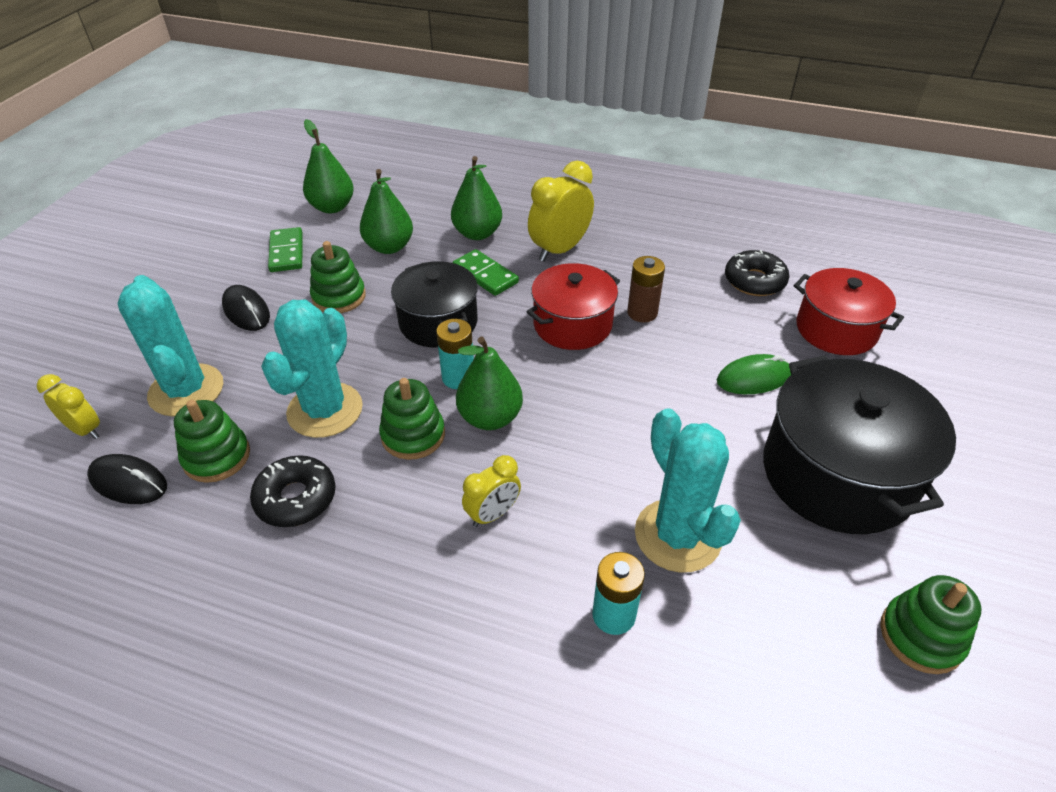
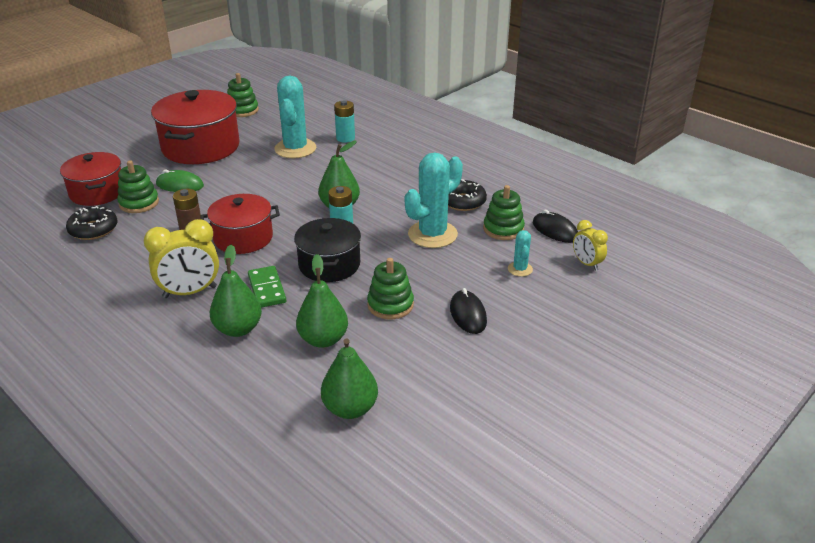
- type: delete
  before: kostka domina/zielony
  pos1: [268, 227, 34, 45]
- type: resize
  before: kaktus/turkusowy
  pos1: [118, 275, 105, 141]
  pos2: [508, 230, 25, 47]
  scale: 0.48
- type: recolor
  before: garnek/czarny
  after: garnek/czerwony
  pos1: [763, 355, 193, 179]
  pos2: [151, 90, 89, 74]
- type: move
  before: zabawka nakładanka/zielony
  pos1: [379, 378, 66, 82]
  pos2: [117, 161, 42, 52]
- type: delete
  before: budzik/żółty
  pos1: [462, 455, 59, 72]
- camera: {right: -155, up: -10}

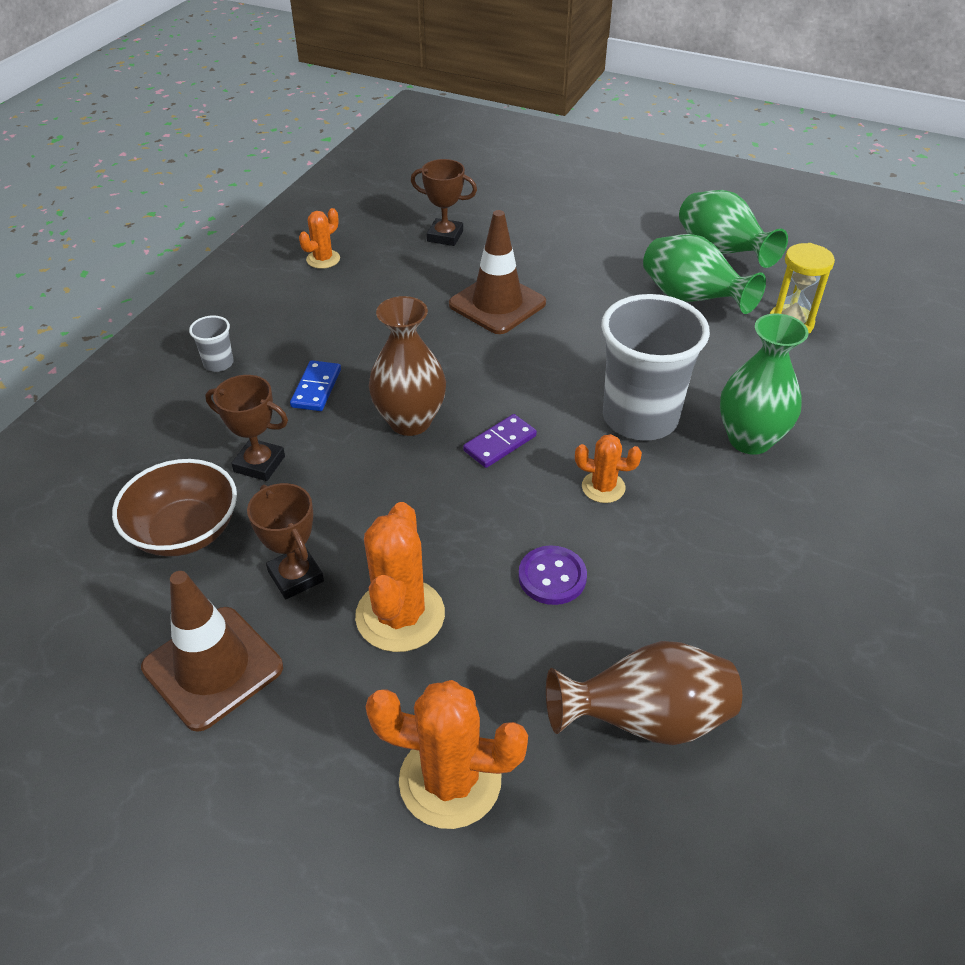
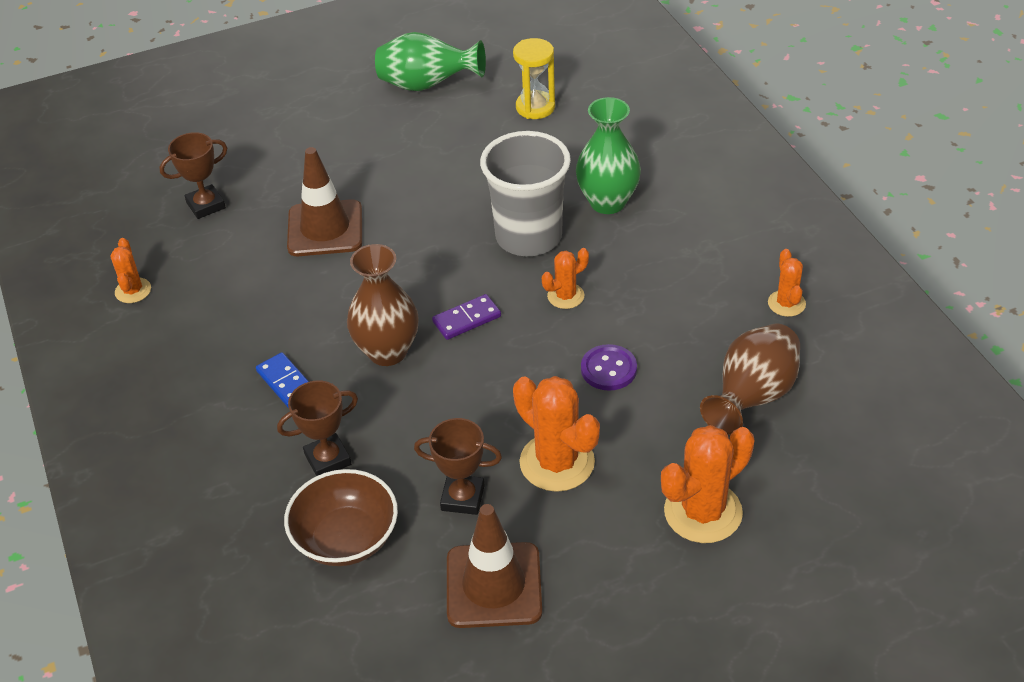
- type: delete
  before: wazon/zielony
  pos1: [643, 234, 123, 80]
- type: delete
  before: szklanka/szary
  pos1: [189, 316, 45, 56]
- type: rotate
  before: kostka domina/fioletowy
  pos1: [463, 414, 74, 54]
  pos2: [432, 294, 69, 46]
  turn: 60
- type: insert
  after: kaktus/pomarańczowy
  pos2: [768, 249, 38, 68]
- camera: {right: -45, up: 0}

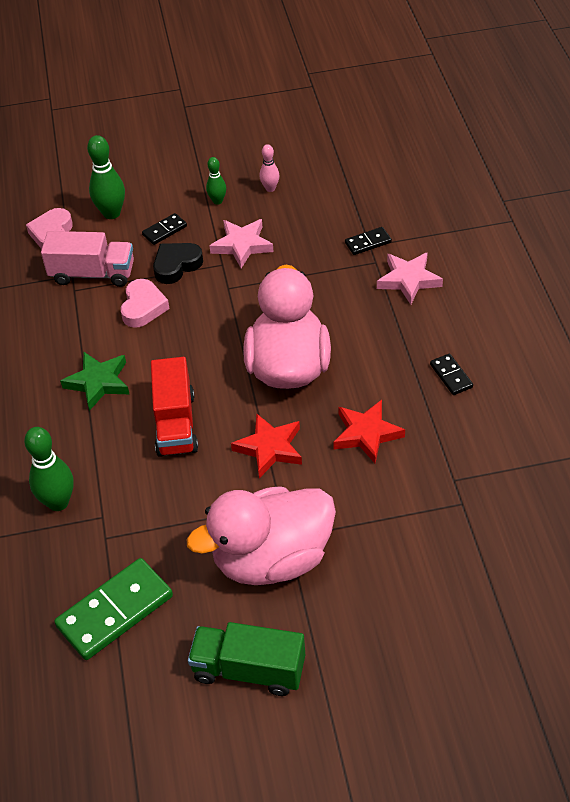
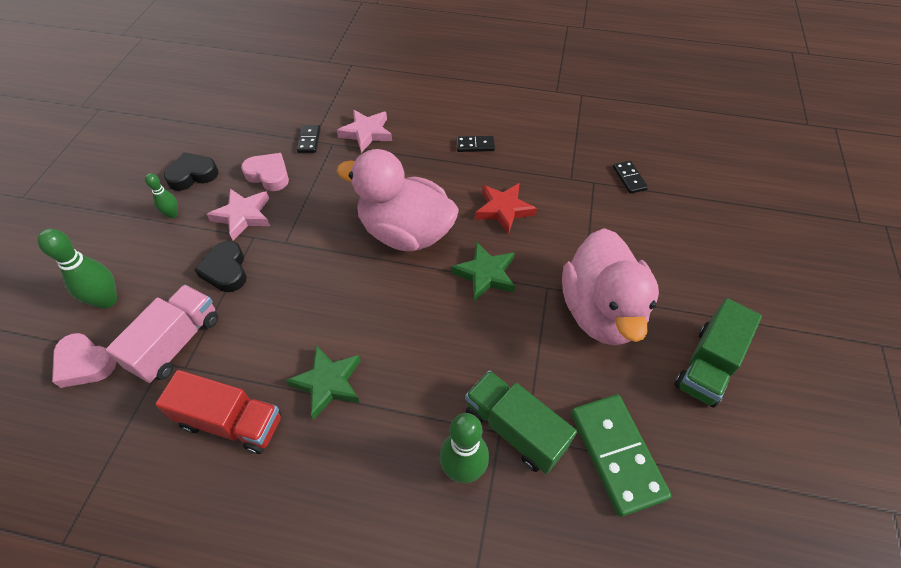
- type: replace
  before: kręgiel/różowy
  after: serce/czarny
  pos1: [259, 144, 21, 48]
  pos2: [164, 152, 55, 39]
- type: move
  before: kostka domina/czarny
  pos1: [142, 213, 45, 32]
  pos2: [613, 161, 35, 33]
- type: move
  before: serce/różowy
  pos1: [121, 279, 49, 49]
  pos2: [241, 153, 48, 38]
- type: move
  before: ciężarówka/czerwony
  pos1: [151, 357, 47, 100]
  pos2: [155, 370, 126, 84]
- type: recolor
  before: gwiazda/czerwony
  after: gwiazda/zielony
  pos1: [231, 413, 71, 65]
  pos2: [451, 242, 64, 59]
- type: insert
  after: ciężarówka/zielony
  pos2: [465, 370, 112, 104]
- camera: {right: -70, up: 5}

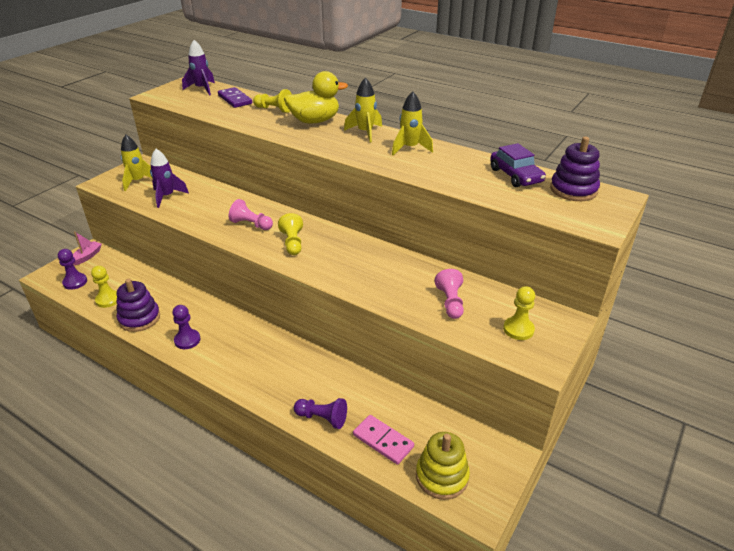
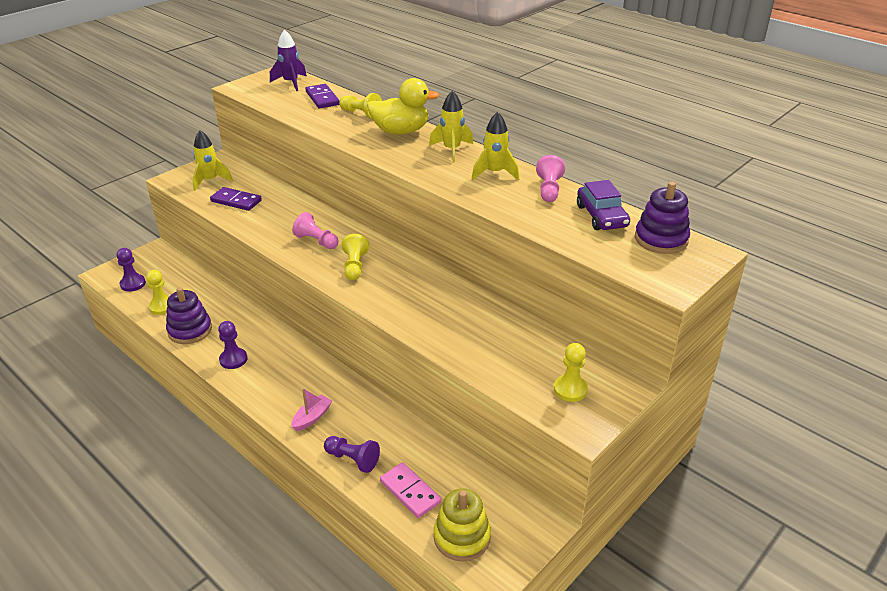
- type: replace
  before: rakieta/fioletowy
  after: kostka domina/fioletowy
  pos1: [150, 149, 39, 59]
  pos2: [210, 187, 52, 24]
- type: move
  before: łódka/różowy
  pos1: [73, 231, 29, 34]
  pos2: [292, 388, 40, 43]
- type: move
  before: pionek/różowy
  pos1: [435, 269, 29, 50]
  pos2: [536, 155, 29, 47]
- camera: {right: 10, up: 0}

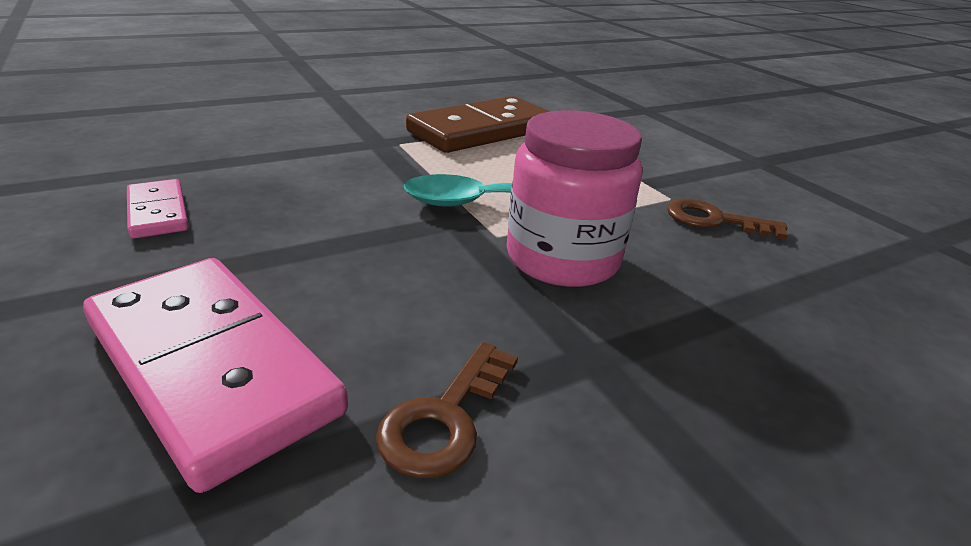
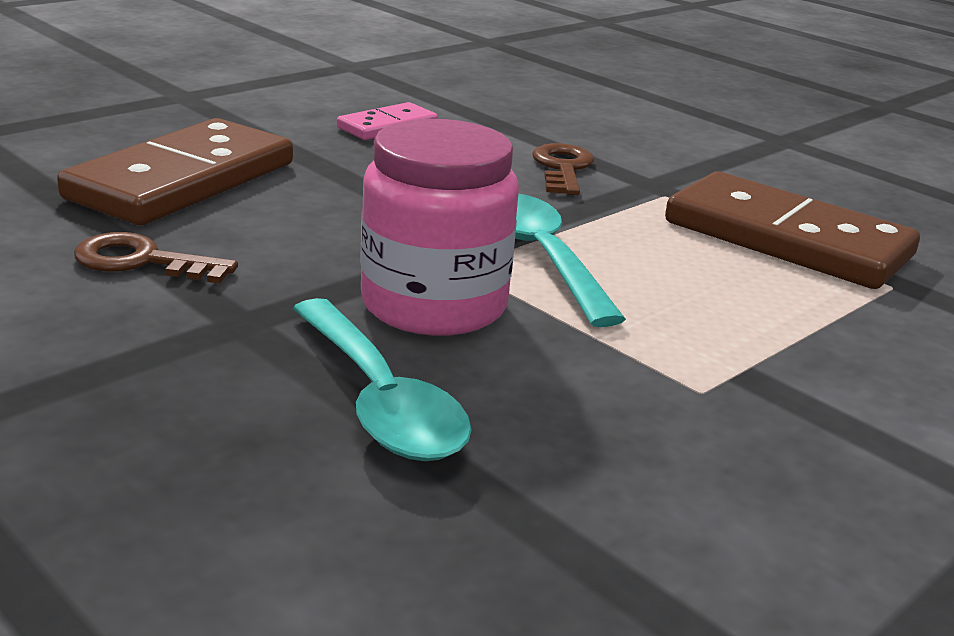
- type: move
  before: klucz/brązowy
  pos1: [667, 199, 121, 41]
  pos2: [532, 143, 62, 52]
- type: recolor
  before: kostka domina/różowy
  after: kostka domina/brązowy
  pos1: [83, 258, 265, 235]
  pos2: [57, 118, 236, 107]
- type: insert
  after: łyżka/turkusowy
  pos2: [293, 298, 179, 163]
- camera: {right: 75, up: -5}

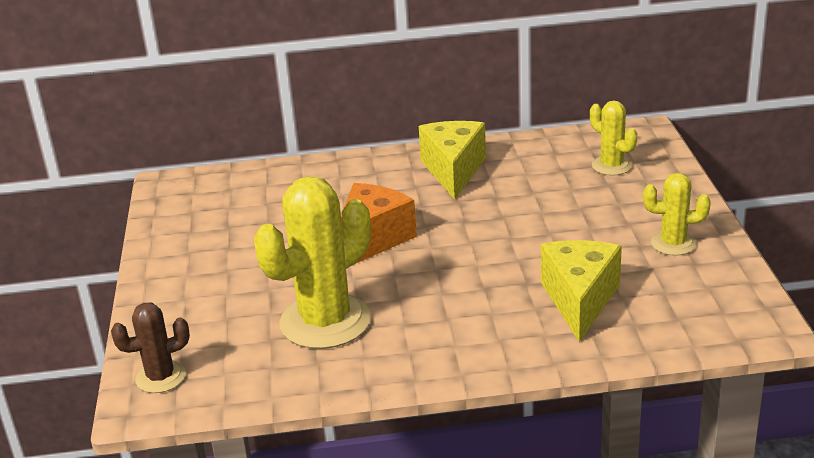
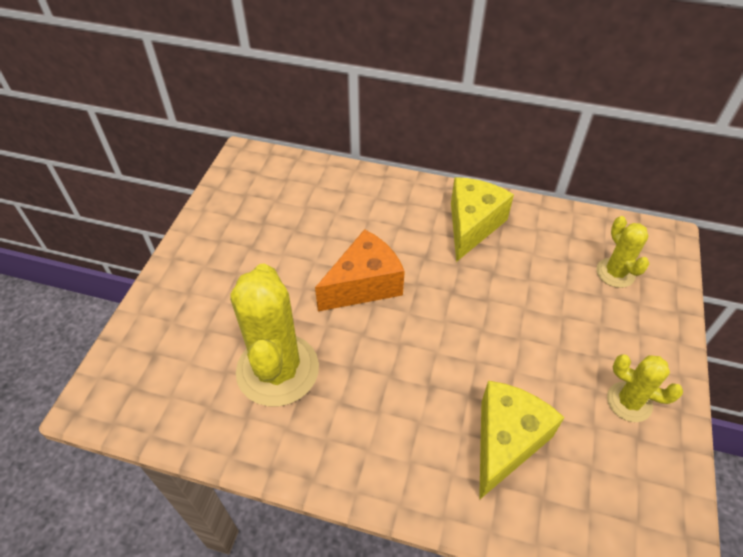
- type: rotate
  before: kaktus/żółty
  pos1: [254, 176, 117, 173]
  pos2: [230, 263, 89, 143]
  turn: -75
- type: delete
  before: kaktus/brązowy
  pos1: [111, 302, 79, 91]
- camera: {right: 20, up: 20}

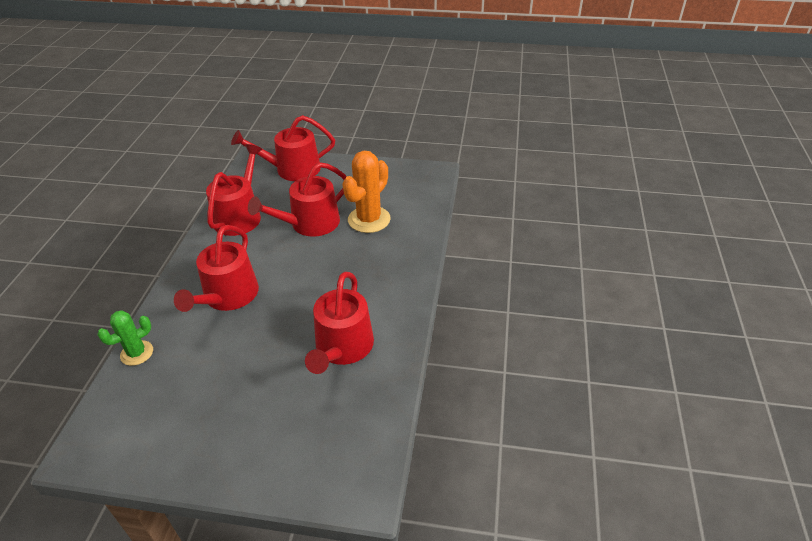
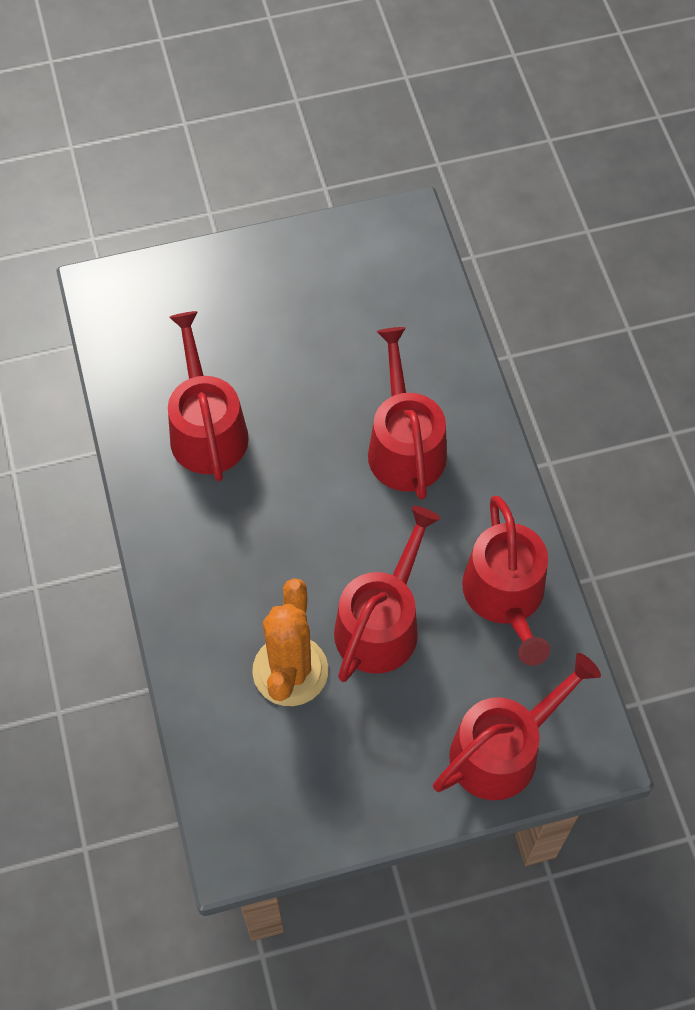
- type: delete
  before: kaktus/zielony
  pos1: [97, 310, 56, 56]
- camera: {right: 155, up: 20}

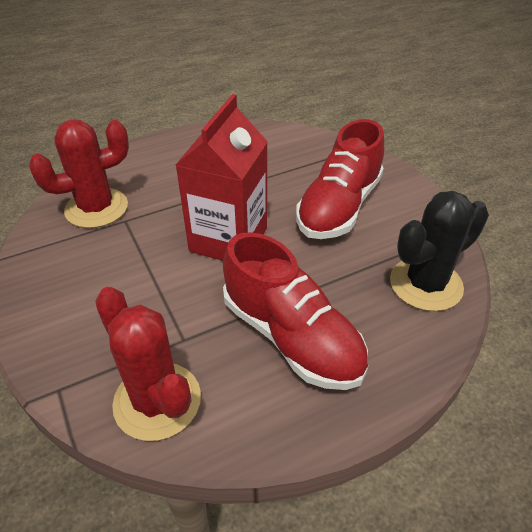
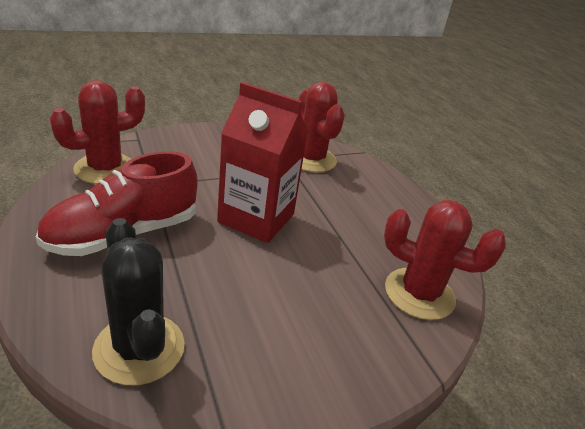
- type: delete
  before: but/czerwony
  pos1: [296, 119, 88, 120]
- type: insert
  after: kaktus/czerwony
  pos2: [384, 200, 122, 120]
- camera: {right: 90, up: -10}

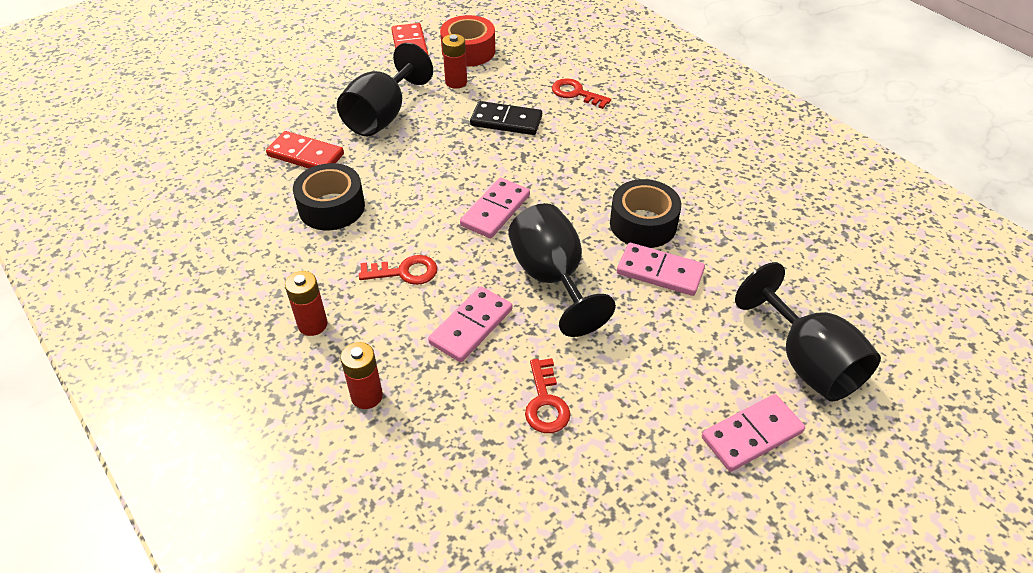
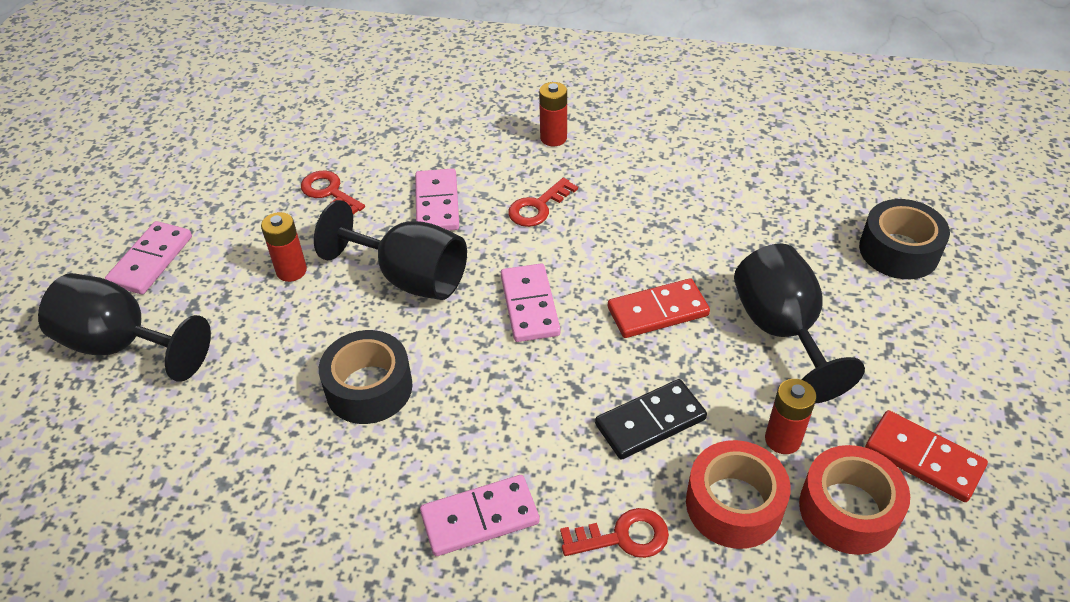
- type: move
  before: kostka domina/czerwony
  pos1: [266, 131, 78, 37]
  pos2: [608, 278, 102, 60]
- type: move
  before: taśma klejąca/czarny
  pos1: [293, 163, 72, 67]
  pos2: [859, 199, 91, 80]
- type: move
  before: kostka domina/różowy
  pos1: [617, 243, 88, 53]
  pos2: [420, 475, 120, 81]
- type: move
  before: bateria/czerwony
  pos1: [340, 342, 43, 67]
  pos2: [261, 212, 46, 70]
- type: insert
  after: taśma klejąca/czerwony
  pos2: [686, 440, 105, 109]
- camera: {right: 140, up: 0}

